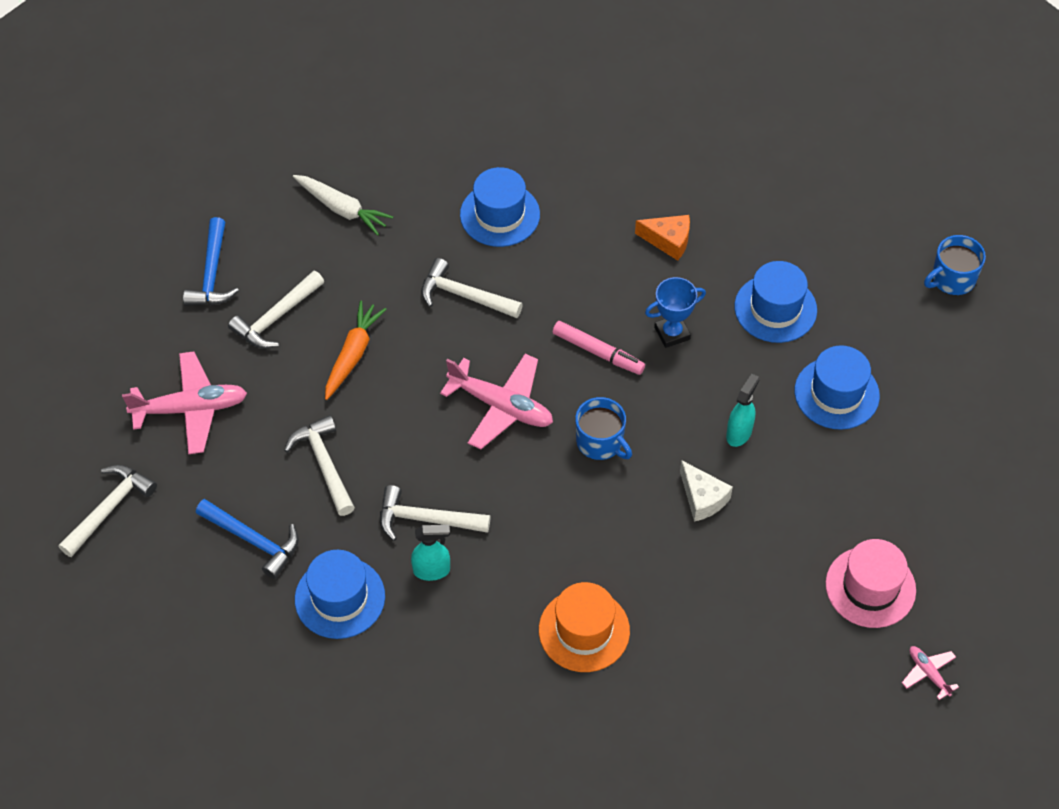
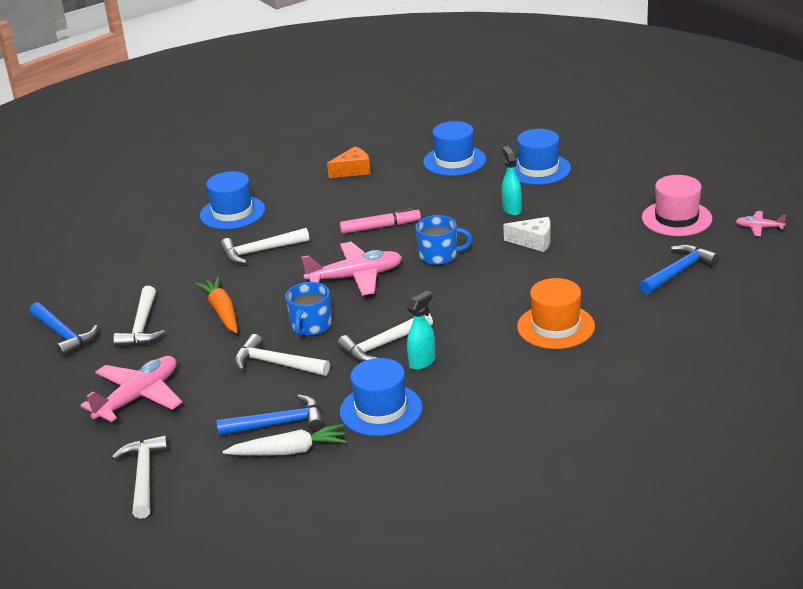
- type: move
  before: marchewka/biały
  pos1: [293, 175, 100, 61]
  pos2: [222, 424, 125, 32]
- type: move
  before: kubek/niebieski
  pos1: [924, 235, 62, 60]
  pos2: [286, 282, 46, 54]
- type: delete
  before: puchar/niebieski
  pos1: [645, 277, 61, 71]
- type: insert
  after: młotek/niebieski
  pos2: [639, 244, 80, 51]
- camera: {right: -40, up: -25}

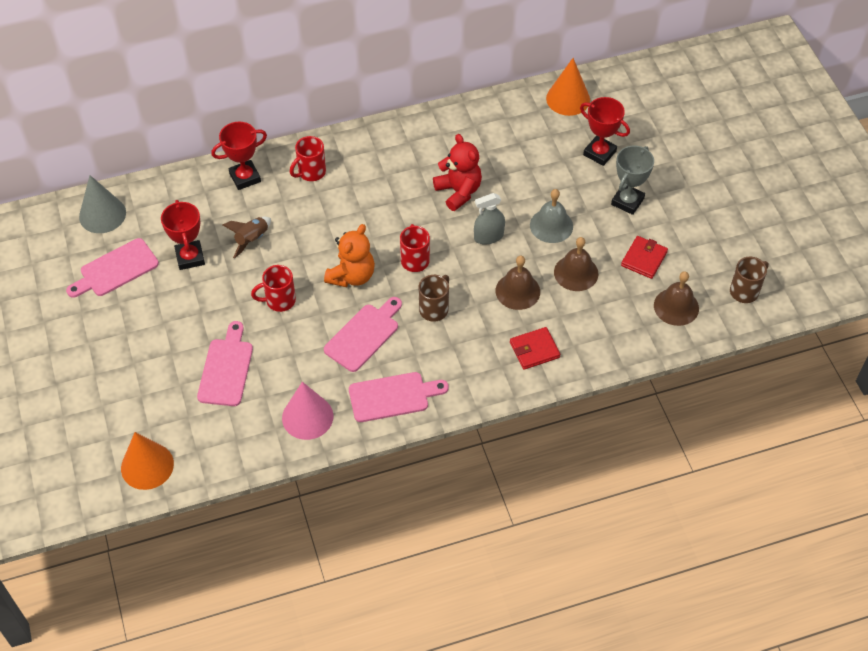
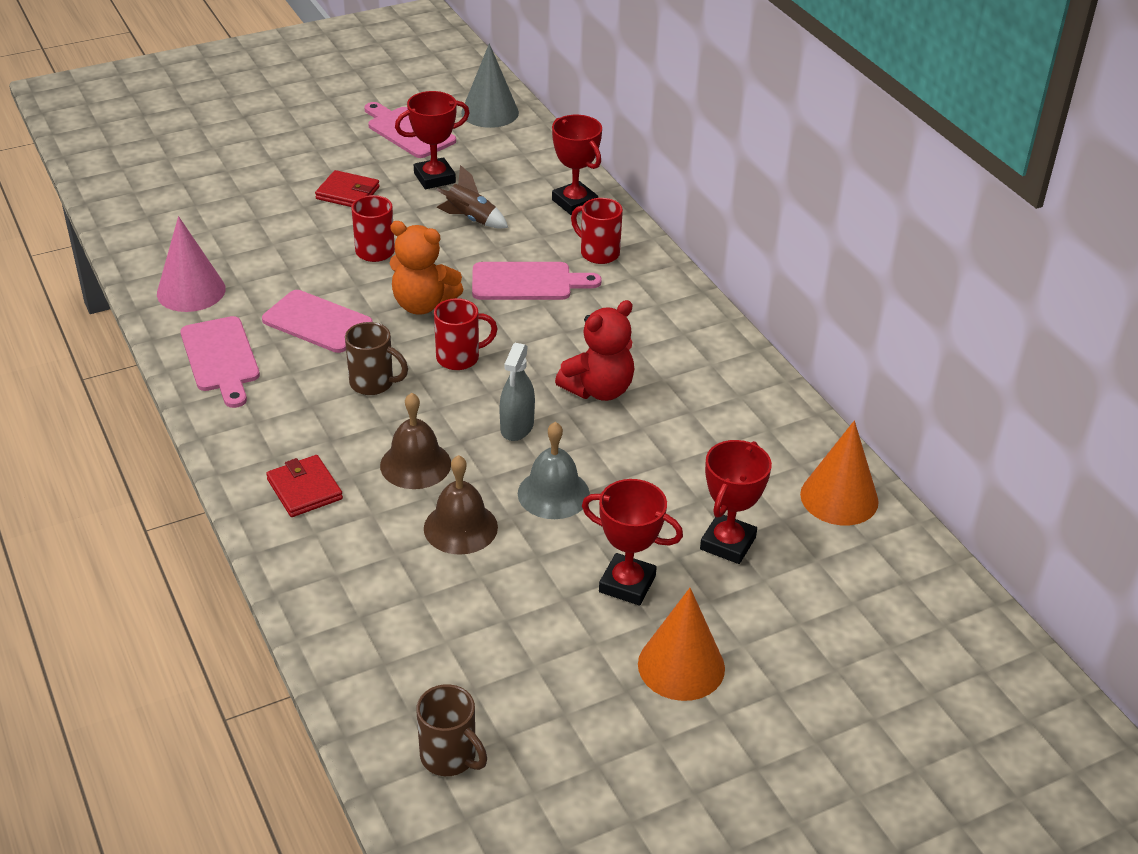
- type: recolor
  before: puchar/szary
  after: puchar/czerwony
  pos1: [611, 146, 43, 69]
  pos2: [582, 479, 101, 126]
- type: rotate
  before: spryskiwacz/szary
  pos1: [474, 193, 31, 52]
  pos2: [499, 343, 36, 98]
  turn: -135
- type: move
  before: portfel/czerwony
  pos1: [621, 236, 47, 43]
  pos2: [315, 170, 65, 37]
- type: delete
  before: dzwonek/brązowy
  pos1: [654, 271, 45, 55]
- type: move
  before: deska do krojenia/różowy
  pos1: [197, 321, 56, 85]
  pos2: [472, 262, 130, 38]
- type: move
  before: stożek/pomarańczowy
  pos1: [121, 432, 53, 58]
  pos2: [638, 588, 87, 113]
- camera: {right: 80, up: -15}

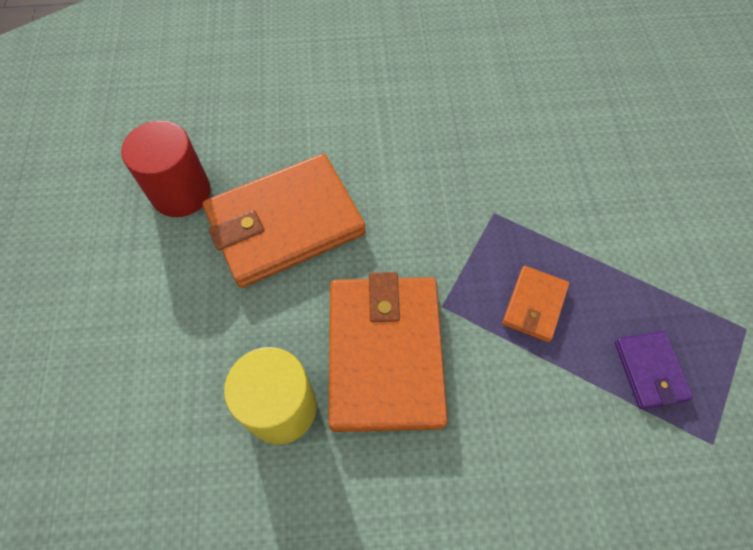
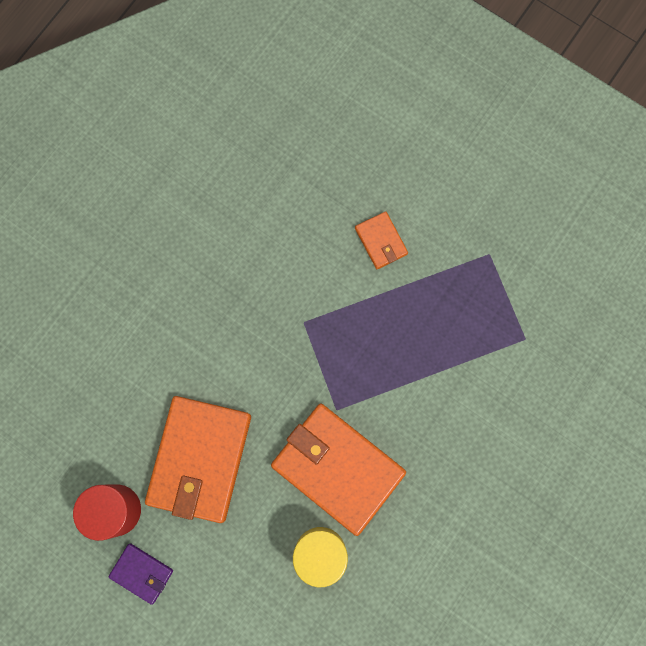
- type: move
  before: portfel/pomarańczowy
  pos1: [502, 266, 67, 76]
  pos2: [355, 211, 53, 58]
- type: move
  before: portfel/fioletowy
  pos1: [615, 331, 78, 78]
  pos2: [108, 543, 65, 62]
- camera: {right: -50, up: 15}

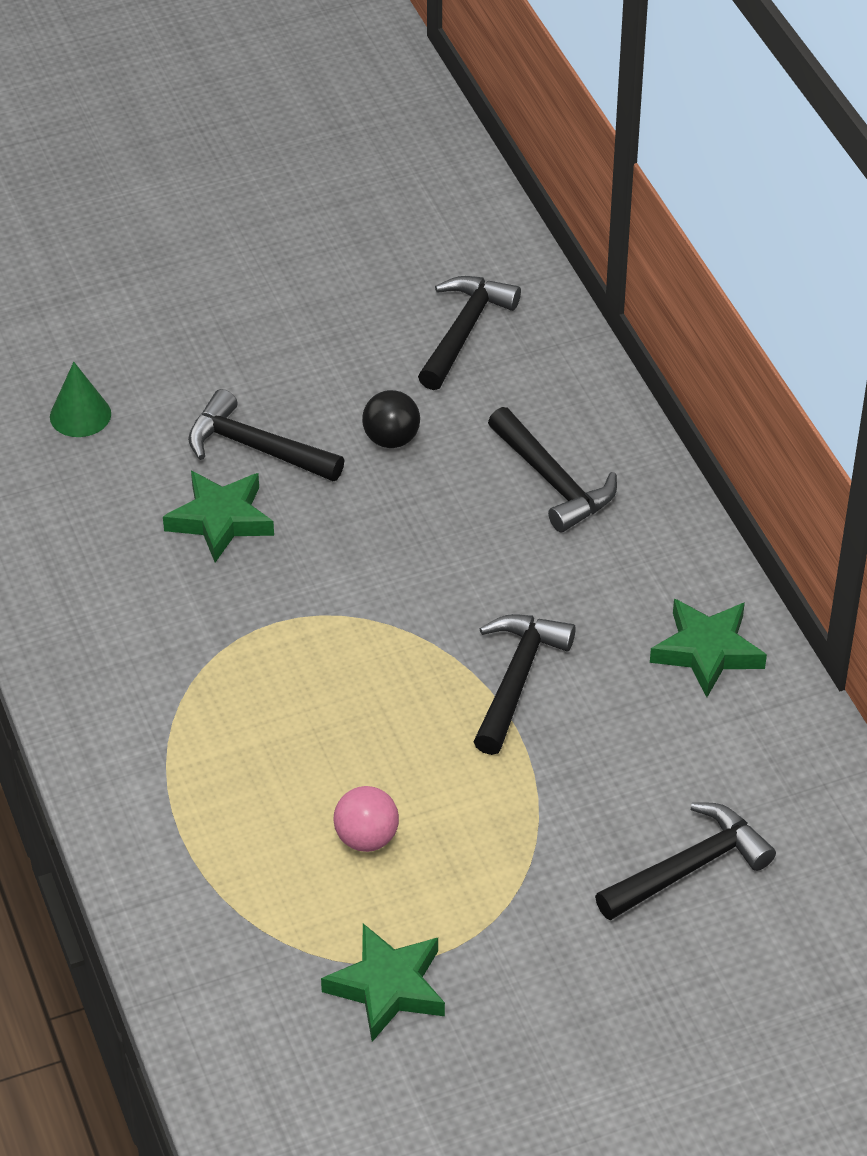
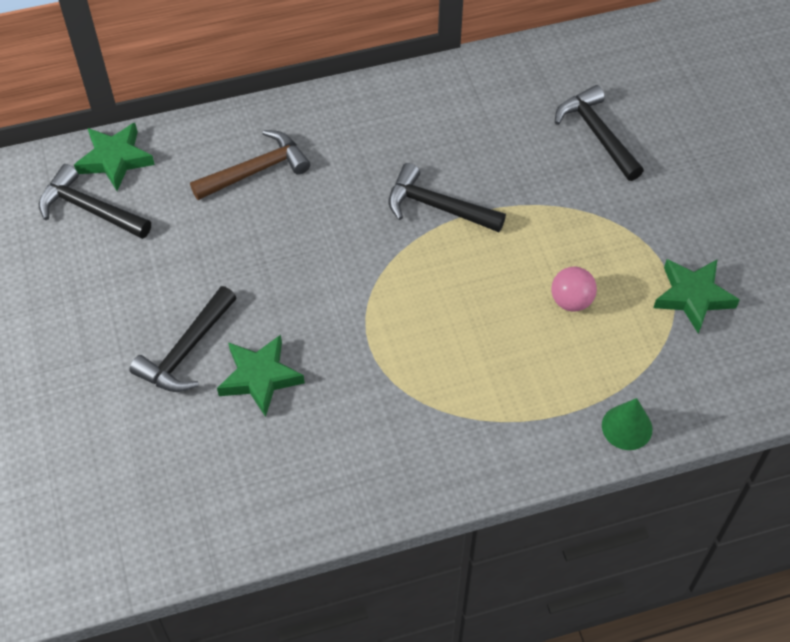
- type: move
  before: stożek/zielony
  pos1: [50, 362, 61, 75]
  pos2: [602, 398, 50, 52]
- type: delete
  before: piłka/czarny
  pos1: [362, 390, 58, 58]
- type: recolor
  before: młotek/czarny
  after: młotek/brązowy
  pos1: [488, 407, 129, 125]
  pos2: [190, 130, 120, 70]
- type: move
  before: gwiazda/zielony
  pos1: [650, 599, 117, 98]
  pos2: [74, 123, 81, 68]
- camera: {right: -85, up: 10}

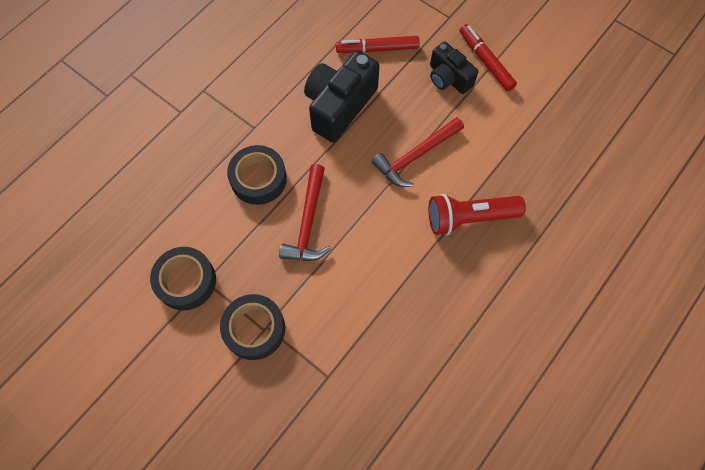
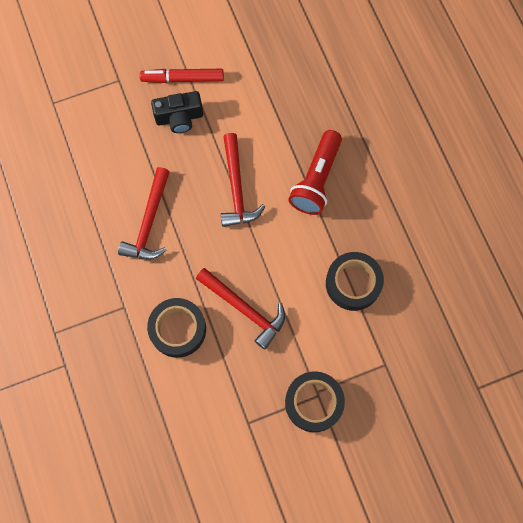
- type: delete
  before: flamaster/czerwony
  pos1: [336, 36, 84, 17]
- type: replace
  before: aparat fotograficzny/czarny
  after: młotek/czerwony
  pos1: [304, 51, 76, 92]
  pos2: [118, 167, 52, 93]
- type: move
  before: taśma klejąca/czarny
  pos1: [150, 247, 66, 64]
  pos2: [326, 252, 58, 59]
- camera: {right: -60, up: 5}

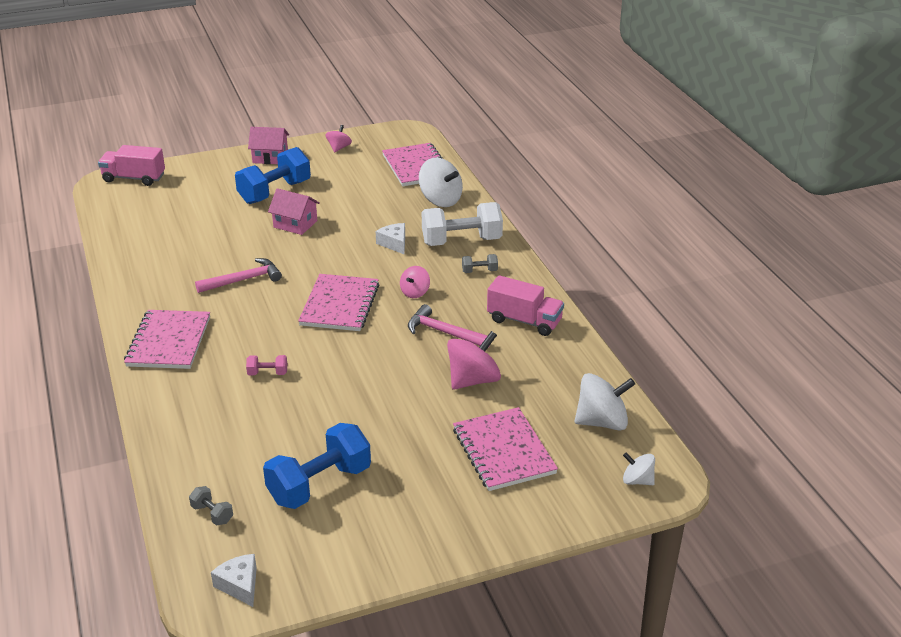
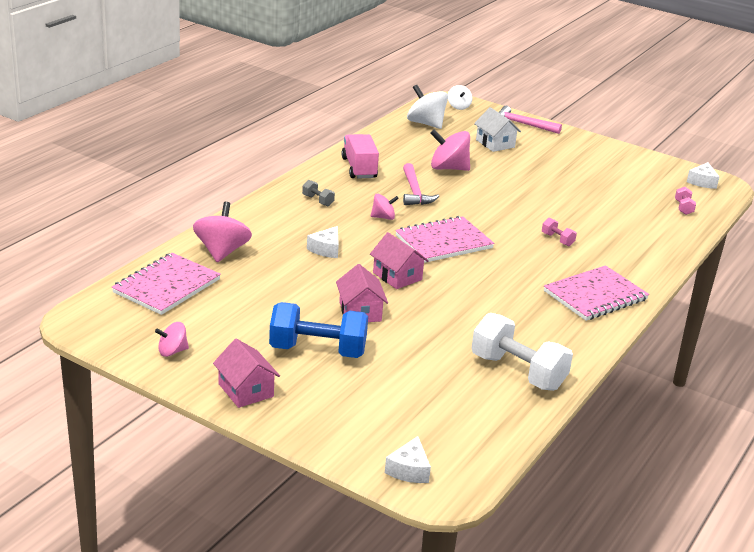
- type: replace
  before: ciężarówka/różowy
  after: ser/biały
  pos1: [98, 145, 67, 41]
  pos2: [385, 436, 46, 47]
- type: recolor
  before: bączek/biały
  after: bączek/różowy
  pos1: [419, 158, 44, 49]
  pos2: [193, 202, 59, 60]
- type: move
  before: hantel/biały
  pos1: [422, 202, 81, 44]
  pos2: [472, 313, 101, 78]
- type: move
  before: młotek/różowy
  pos1: [195, 258, 87, 35]
  pos2: [499, 106, 63, 28]
- type: replace
  before: zeszyt/różowy
  after: domek/biały
  pos1: [453, 407, 105, 84]
  pos2: [474, 107, 47, 45]
- type: delete
  before: hantel/niebieski
  pos1: [263, 423, 108, 86]
- type: recolor
  before: hantel/szary
  after: hantel/różowy
  pos1: [189, 486, 44, 40]
  pos2: [675, 187, 21, 28]
- type: insert
  after: domek/różowy
  pos2: [370, 232, 59, 57]
- camera: {right: -130, up: -5}

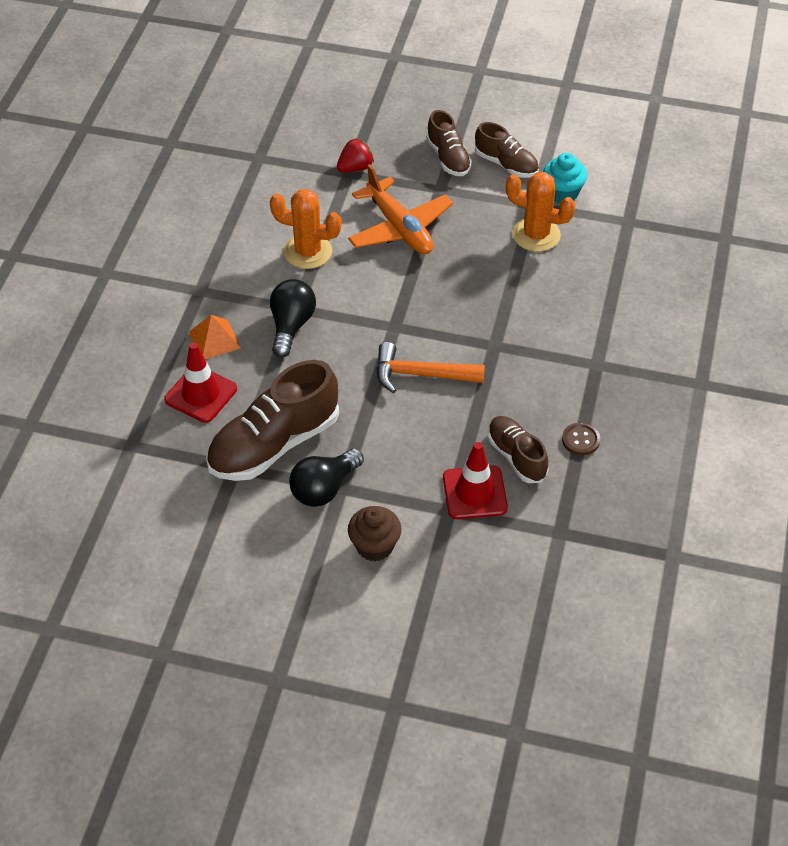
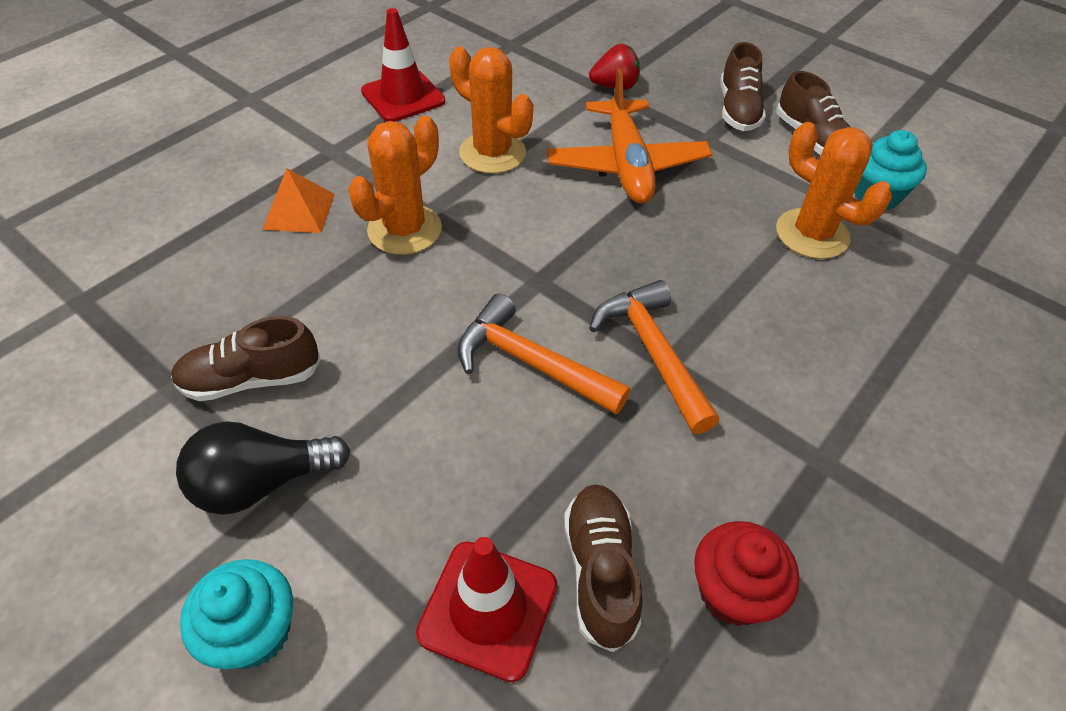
- type: replace
  before: żarówka/czarny
  after: kaktus/pomarańczowy
  pos1: [270, 279, 46, 79]
  pos2: [348, 116, 94, 139]
- type: move
  before: pachołek/czerwony
  pos1: [164, 342, 73, 81]
  pos2: [361, 8, 84, 114]
- type: resize
  before: but/brązowy
  pos1: [206, 360, 133, 121]
  pos2: [171, 316, 150, 85]
  scale: 0.57
- type: replace
  before: guzik/brązowy
  after: muffinka/czerwony
  pos1: [562, 423, 38, 32]
  pos2: [694, 521, 105, 105]
- type: recolor
  before: muffinka/brązowy
  after: muffinka/turkusowy
  pos1: [348, 506, 53, 55]
  pos2: [180, 559, 113, 110]
- type: insert
  after: młotek/pomarańczowy
  pos2: [589, 280, 130, 154]
- camera: {right: 25, up: 0}

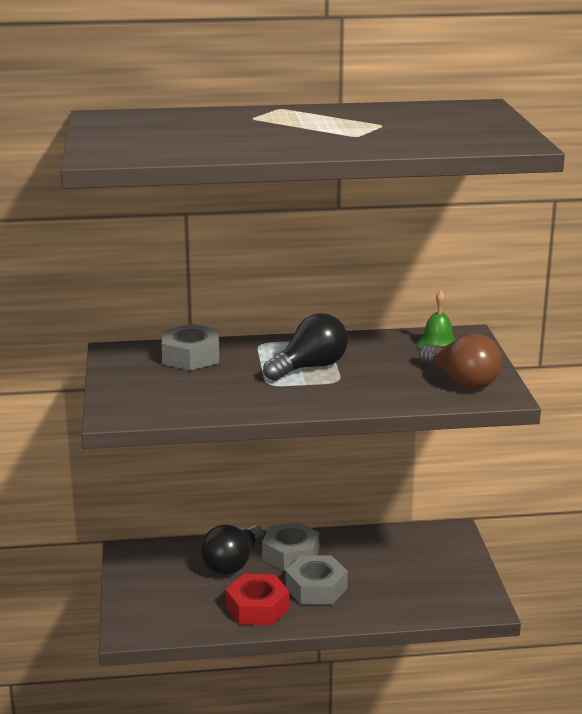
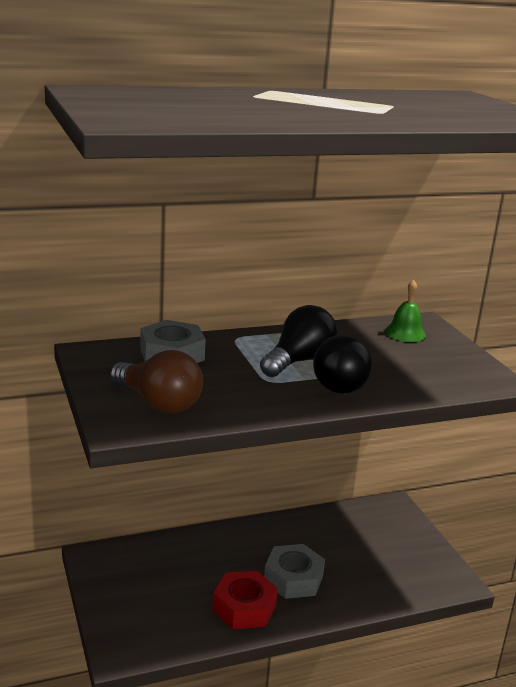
- type: move
  before: żarówka/brązowy
  pos1: [419, 333, 83, 56]
  pos2: [110, 350, 93, 63]
- type: delete
  before: nakrętka/szary
  pos1: [262, 522, 57, 49]
- type: move
  before: żarówka/czarny
  pos1: [201, 525, 64, 50]
  pos2: [313, 335, 60, 59]
- camera: {right: -15, up: 0}

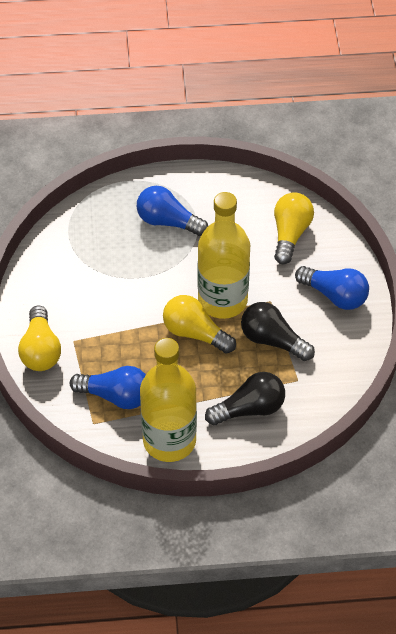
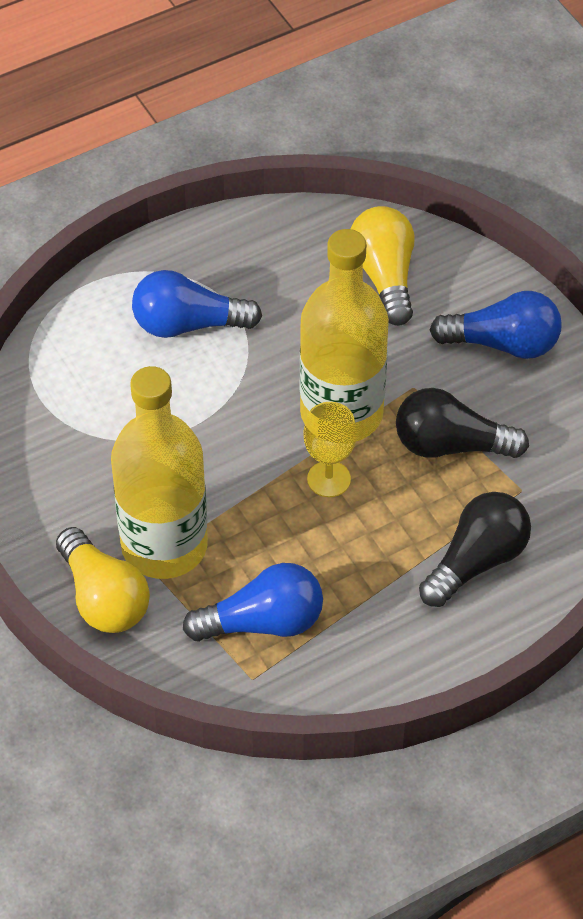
- type: replace
  before: żarówka/żółty
  after: kielich/żółty
  pos1: [163, 295, 73, 59]
  pos2: [303, 402, 54, 95]
- type: move
  before: butelka/żółty
  pos1: [140, 338, 57, 124]
  pos2: [111, 366, 97, 213]
- camera: {right: -25, up: 0}

